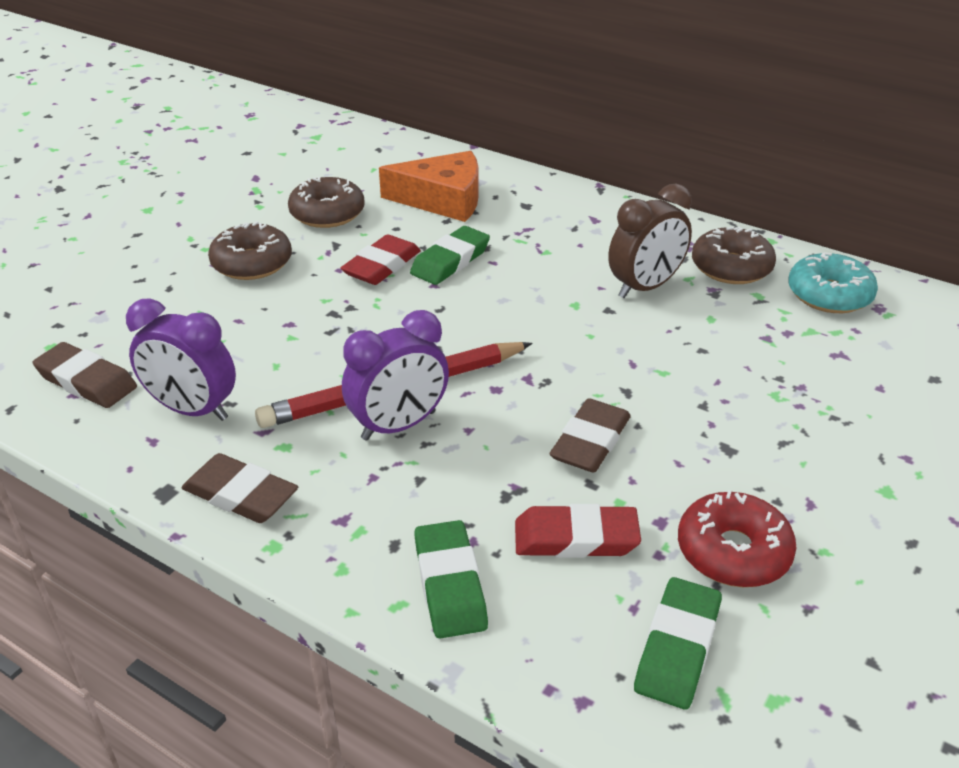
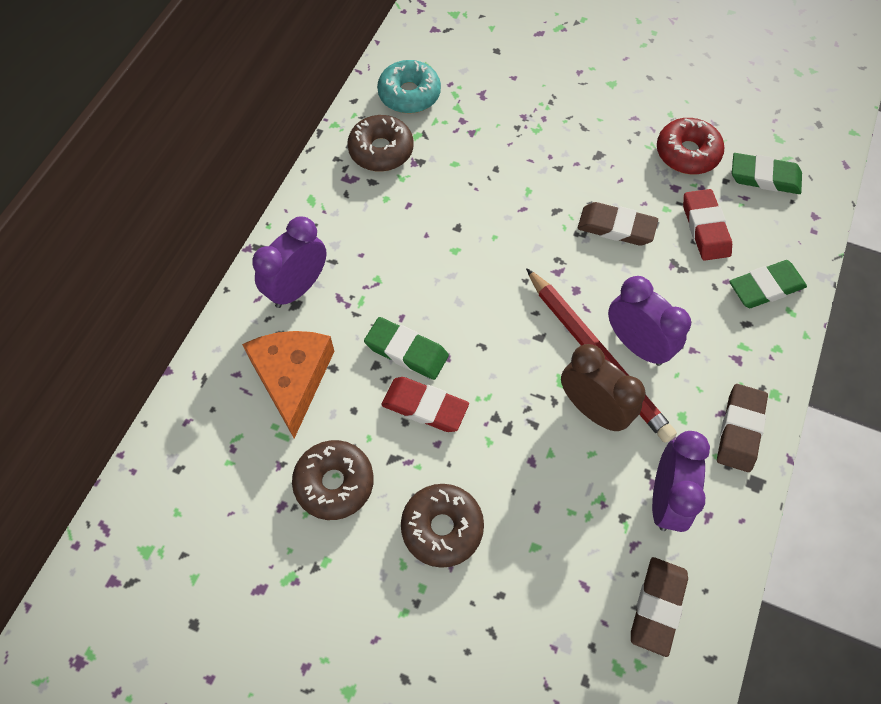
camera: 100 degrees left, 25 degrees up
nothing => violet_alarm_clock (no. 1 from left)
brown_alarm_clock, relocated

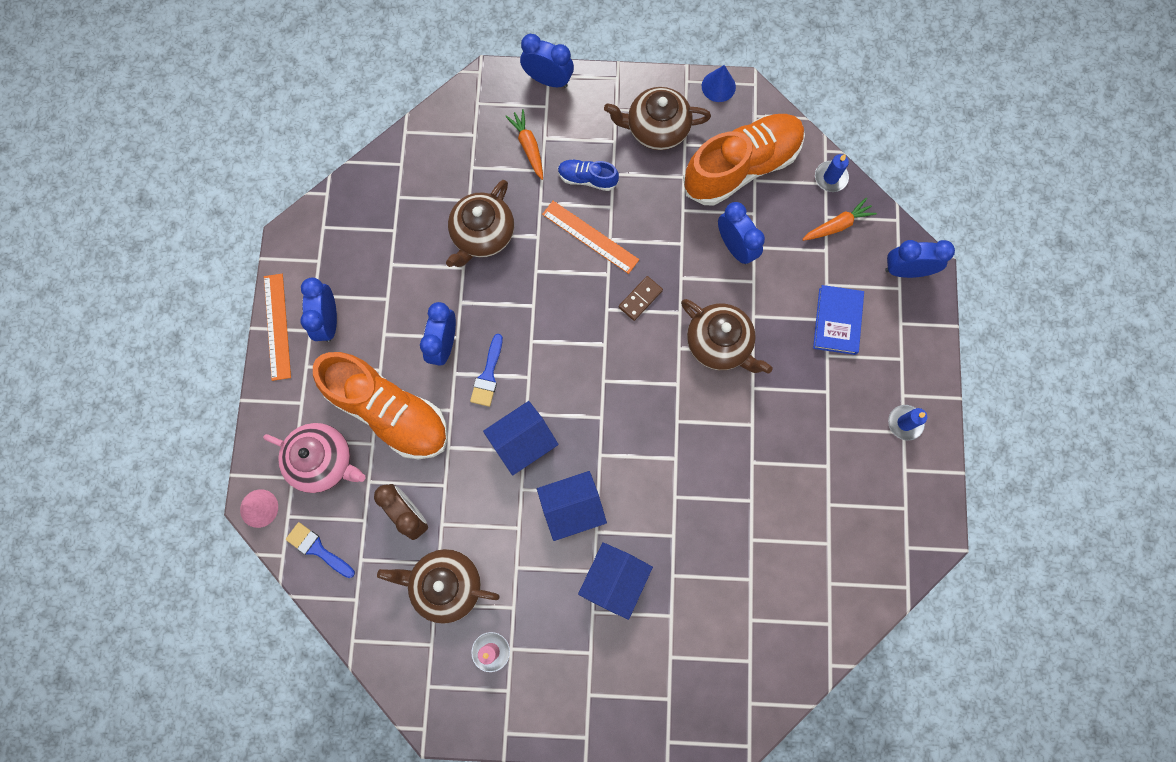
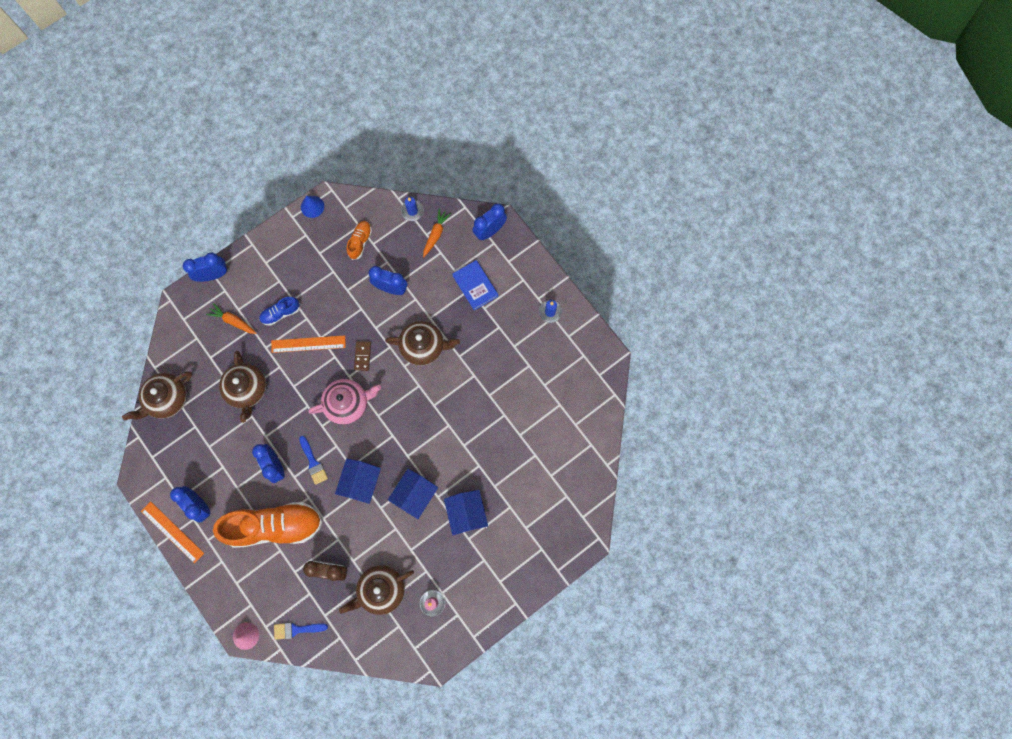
camera: 40 degrees left, 0 degrees up
brown_teapot (no. 3 from left in the first image) => brown_teapot (no. 1 from left), relocated
rose-pink_teapot, relocated
orange-coloured_lace-up_shoe (no. 2 from left), x0.45

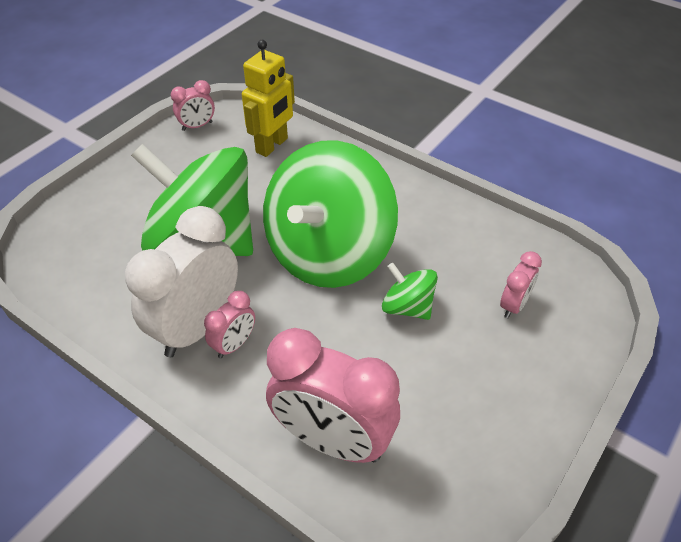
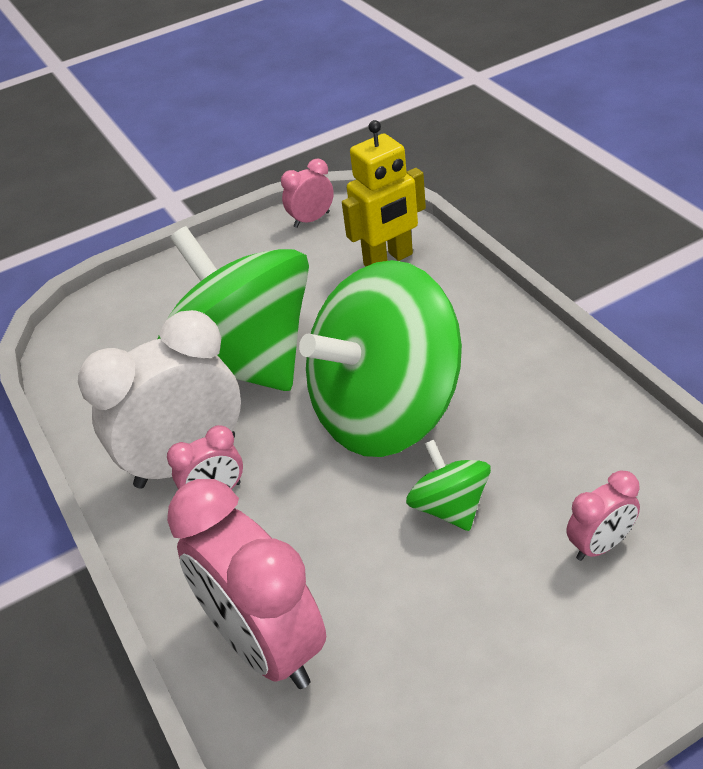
camera: 30 degrees right, 5 degrees down
rose-pink_alarm_clock (no. 1 from left in the first image) => rose-pink_alarm_clock (no. 3 from left), 150 degrees clockwise

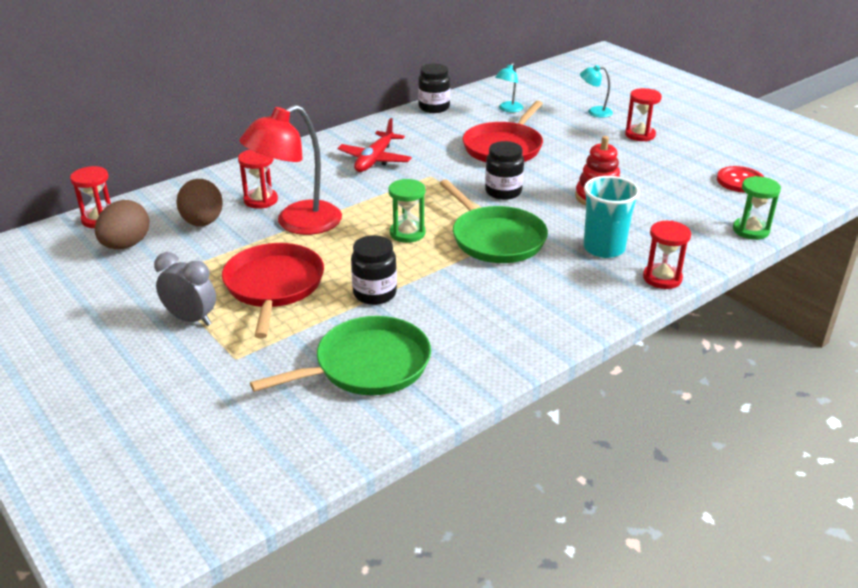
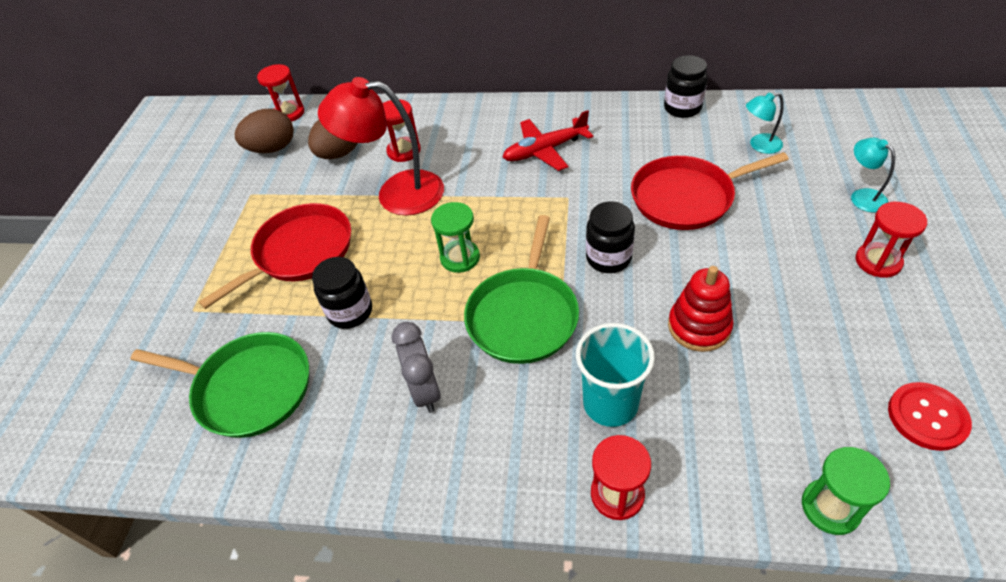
camera: 50 degrees right, 15 degrees up
grey_alarm_clock, relocated

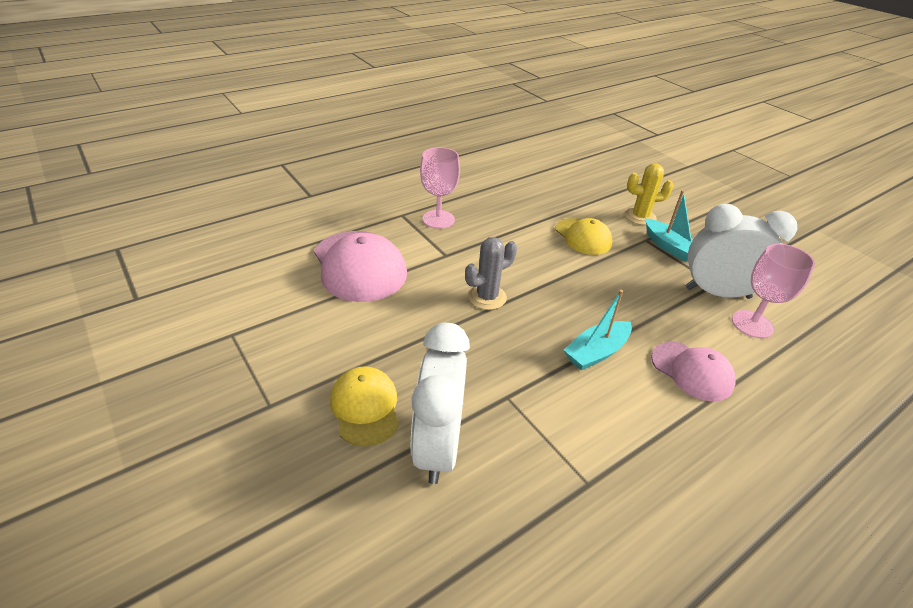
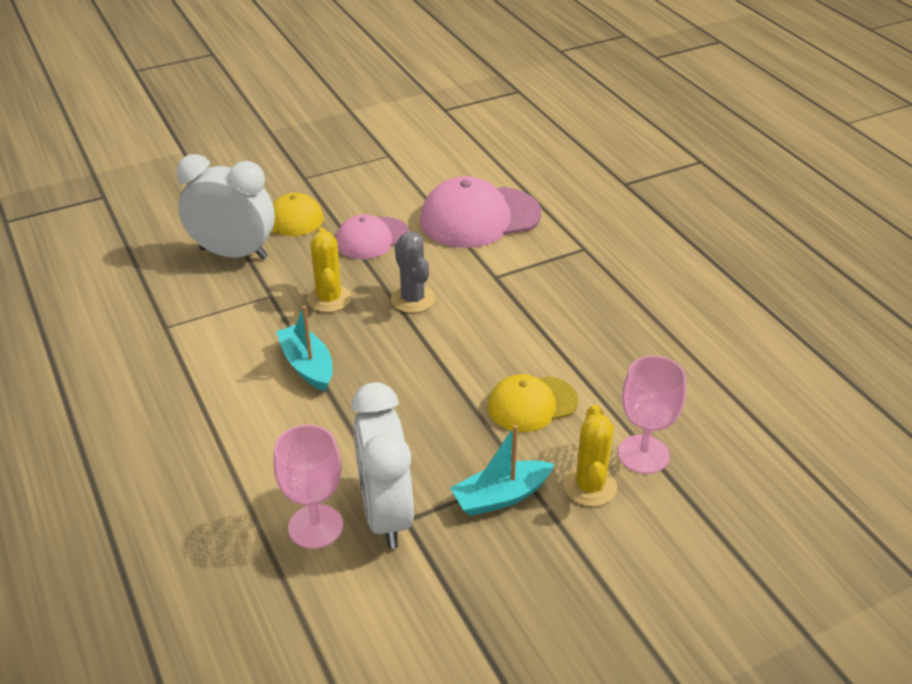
camera: 100 degrees right, 0 degrees up
nothing => yellow_prickly_plant (no. 1 from left)
rose-pink_cap (no. 2 from left in the first image) => rose-pink_cap (no. 1 from left), relocated
pure_white_alarm_clock (no. 2 from left), 150 degrees clockwise
rose-pink_wine_glass (no. 1 from left in the first image) => rose-pink_wine_glass (no. 2 from left), relocated

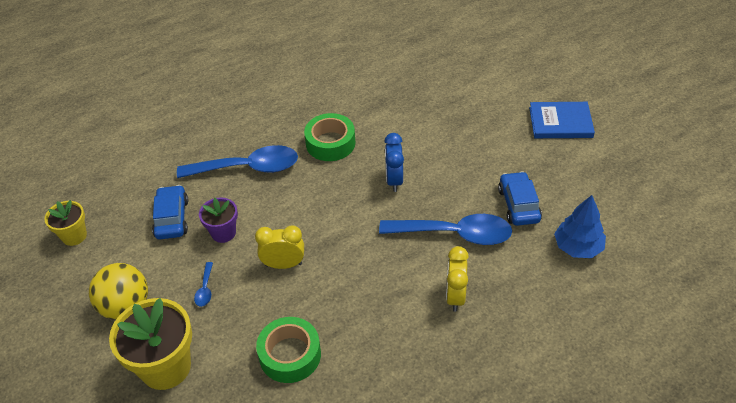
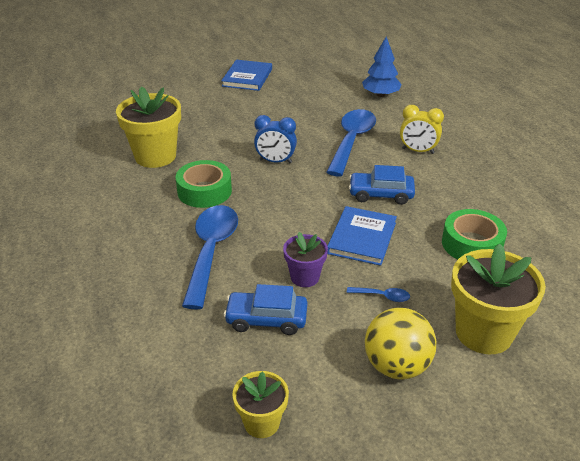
camera: 80 degrees left, 10 degrees down
nothing => yellow_plant_pot (no. 1 from left)
yellow_alarm_clock (no. 1 from left) => blue_hardcover (no. 2 from left)
blue_car (no. 2 from left), relocated

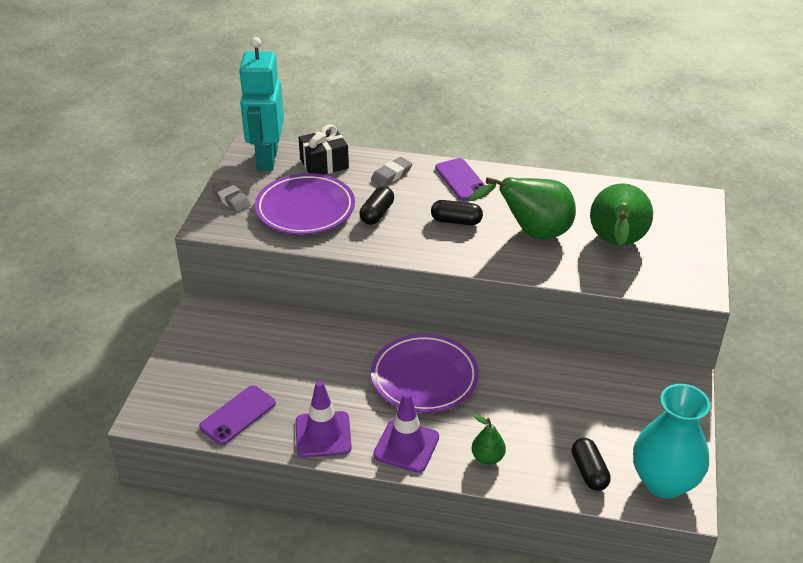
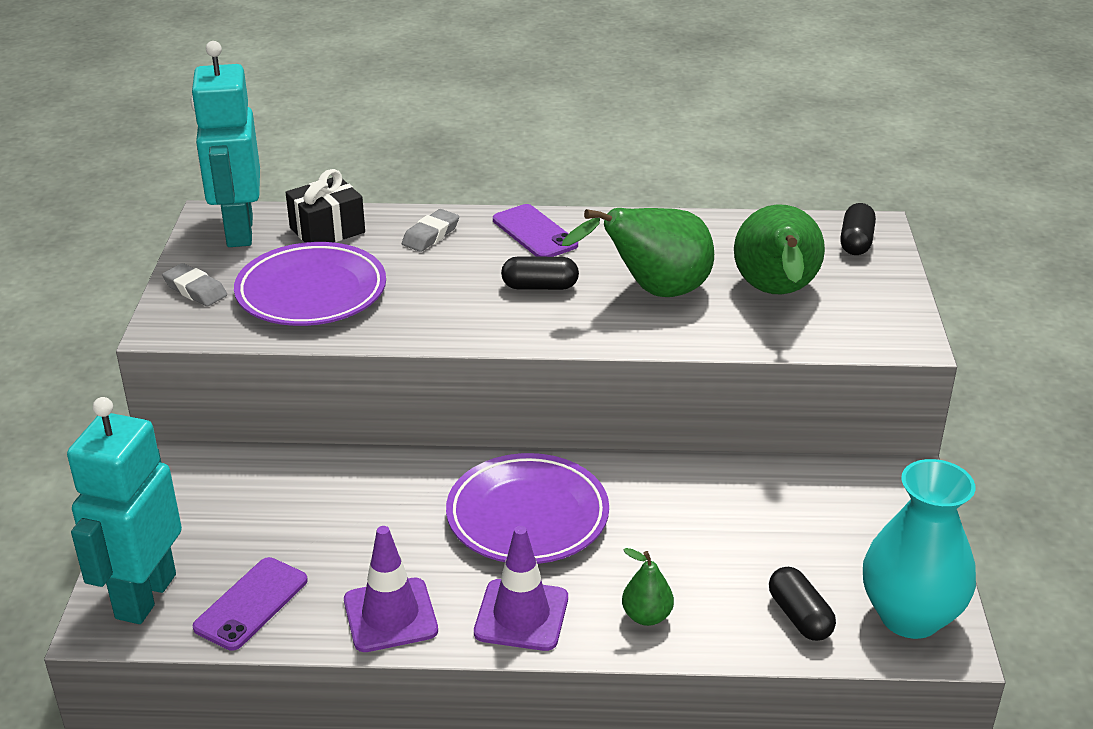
camera: 10 degrees left, 5 degrees down
nothing => turquoise_robot_figure (no. 1 from left)
black_pill (no. 1 from left in the first image) => black_pill (no. 3 from left), relocated

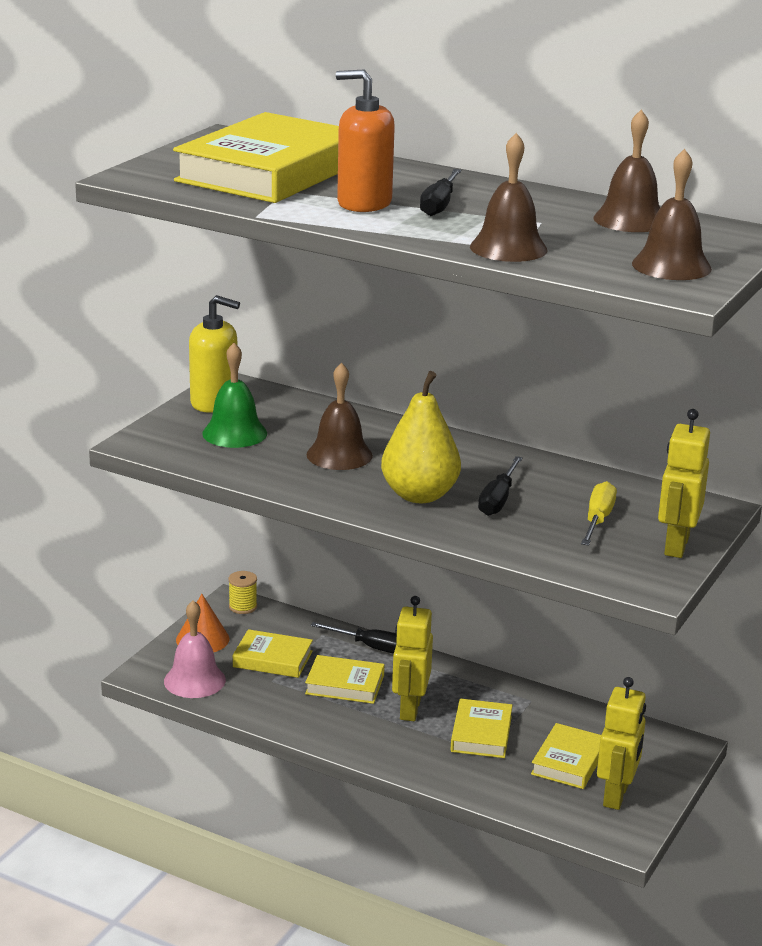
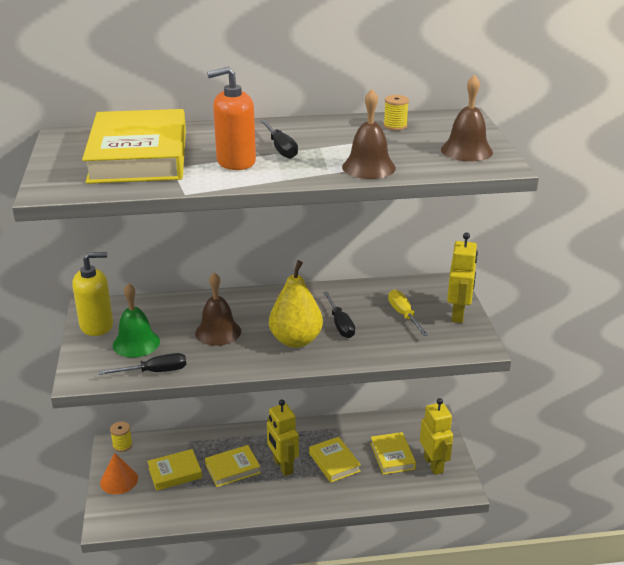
camera: 35 degrees left, 5 degrees up
black_hand_screwdriver (no. 1 from left), relocated
brown_bell (no. 3 from left) => yellow_reel_of_thread (no. 2 from left)
yellow_robot_figure (no. 3 from left), 150 degrees counterclockwise
rose-pink_bell => nothing

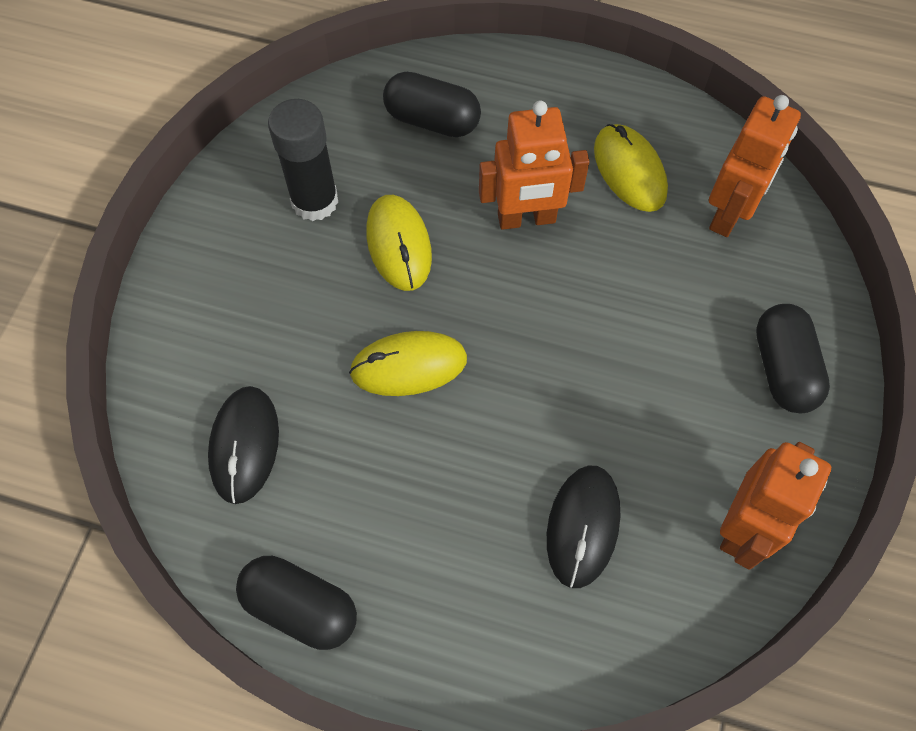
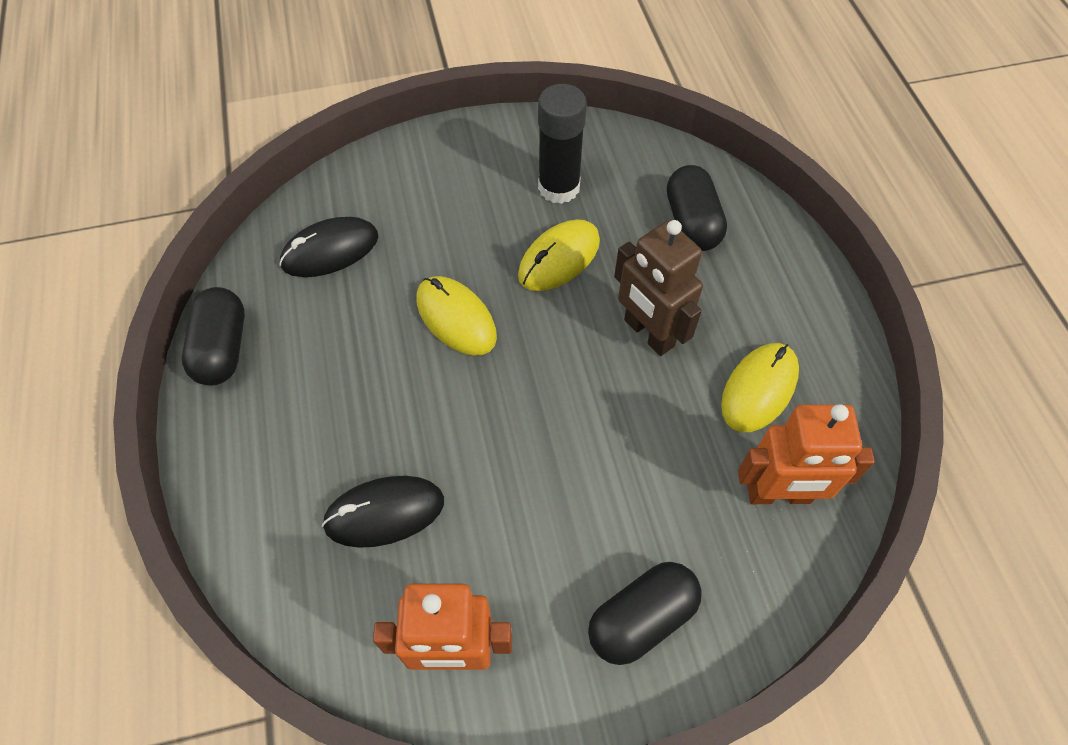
camera: 60 degrees right, 5 degrees down
orange-coloured_robot_figure (no. 1 from left) => brown_robot_figure

